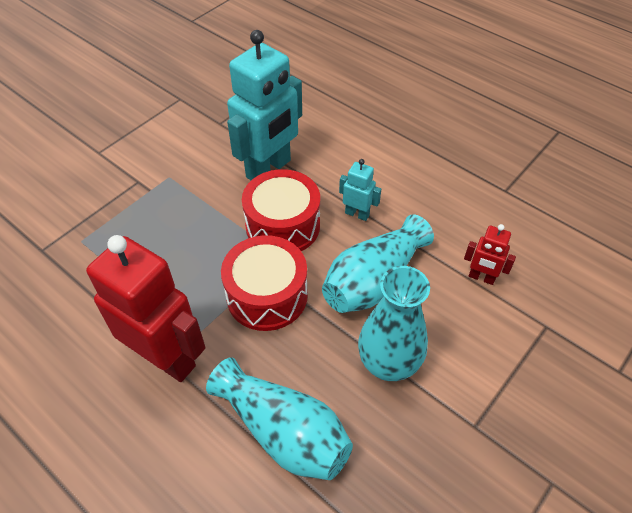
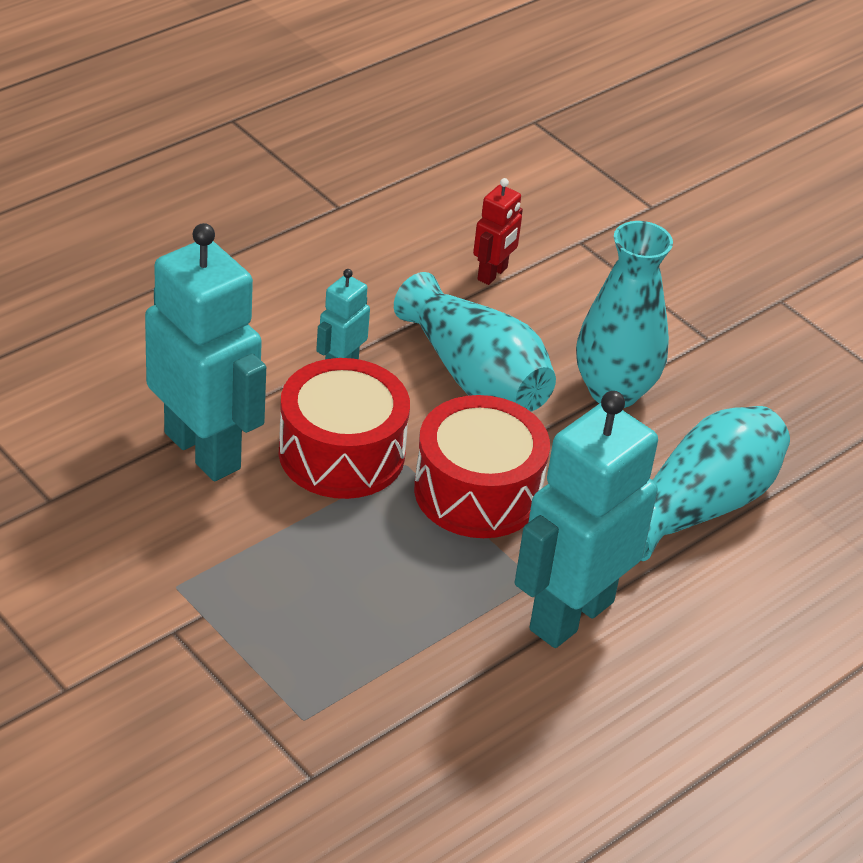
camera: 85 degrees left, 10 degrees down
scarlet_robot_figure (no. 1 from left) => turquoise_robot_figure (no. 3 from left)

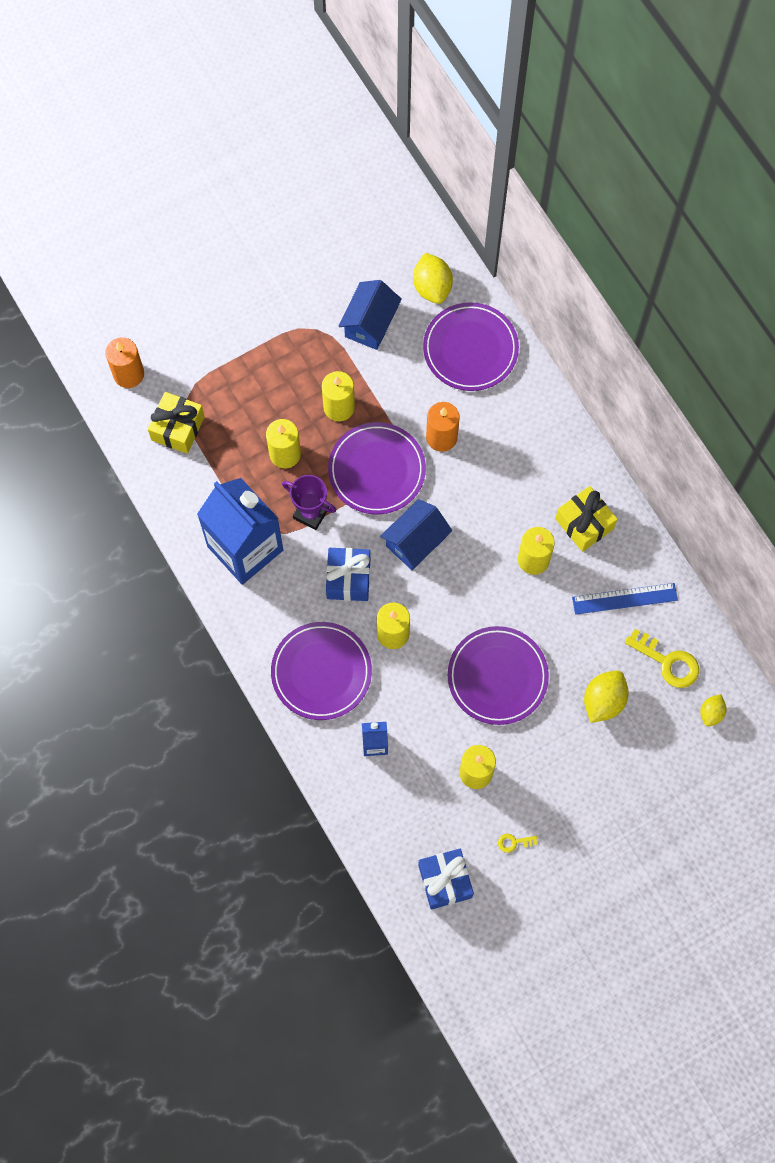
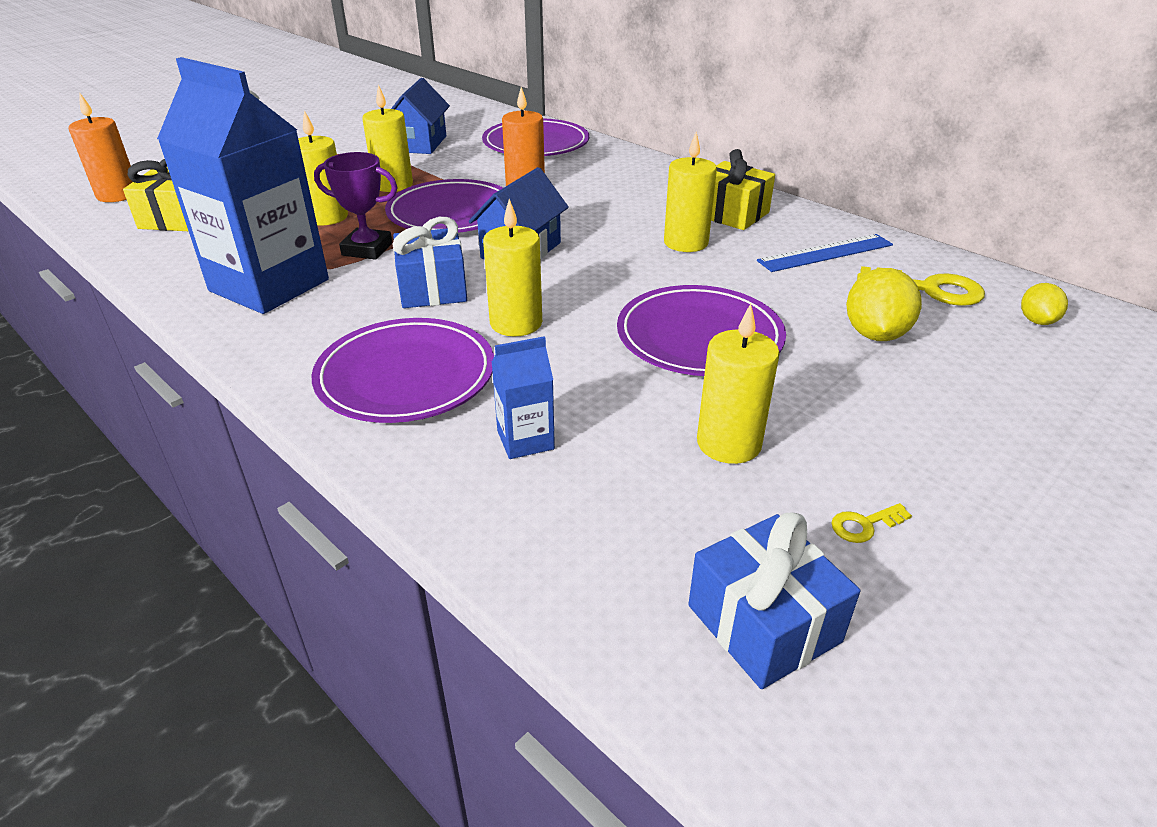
camera: 15 degrees left, 35 degrees down
yellow_citrus_fruit (no. 1 from left) => nothing

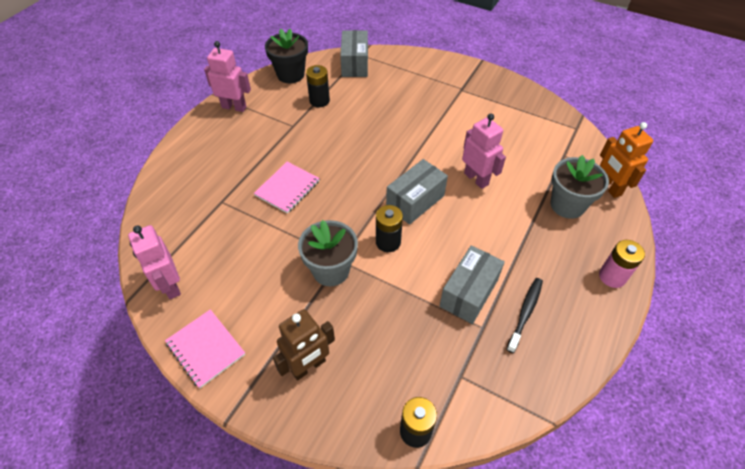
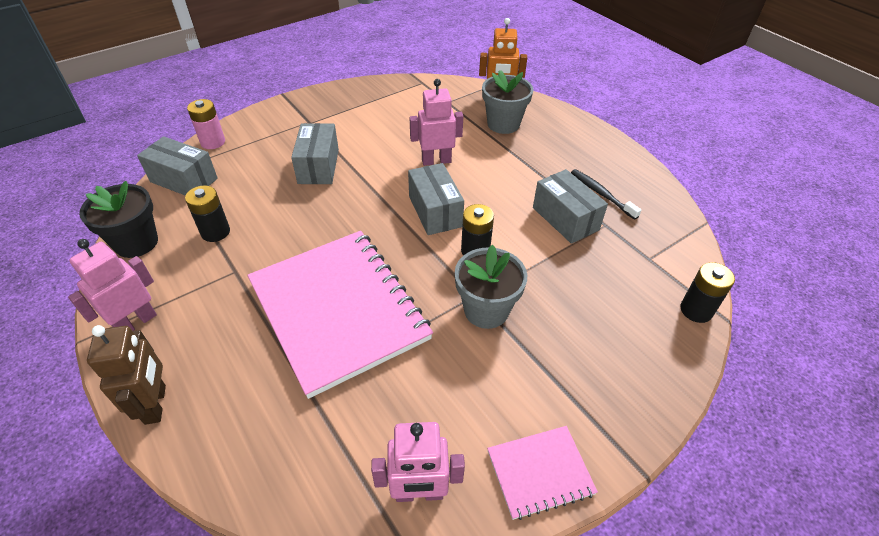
camera: 65 degrees left, 5 degrees down
brown_robot_figure, relocated
rose-pink_battery, relocated
rose-pink_notepad (no. 2 from left in the first image) => rose-pink_notepad (no. 1 from left), x2.22
nothing => grey_parcel (no. 2 from left)

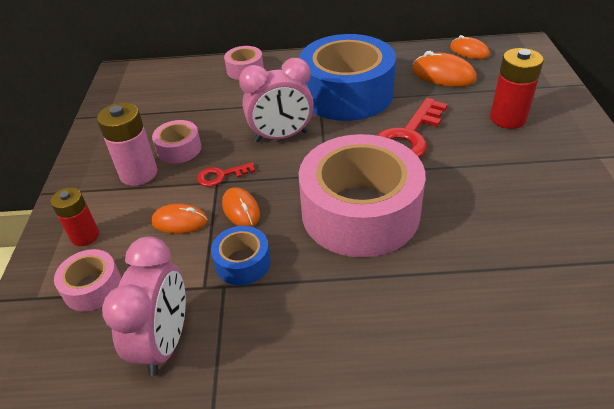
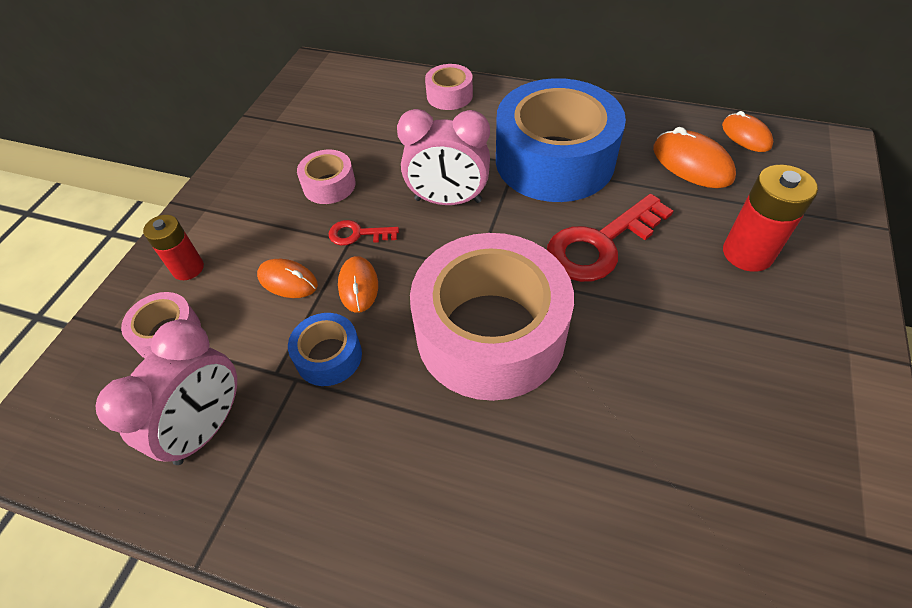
camera: 20 degrees right, 10 degrees up
rose-pink_battery => nothing

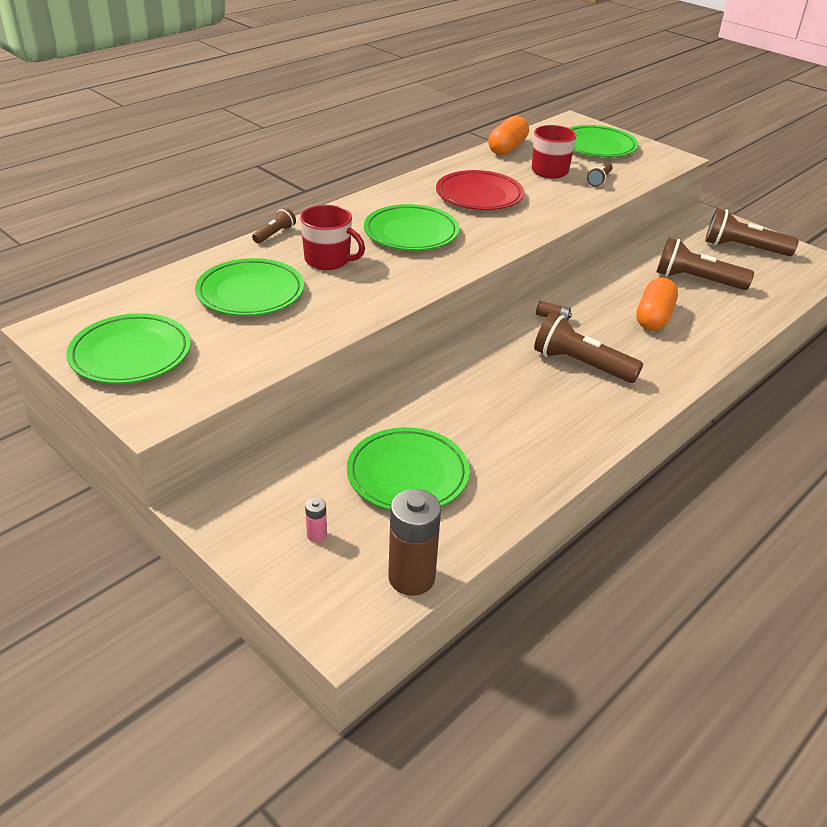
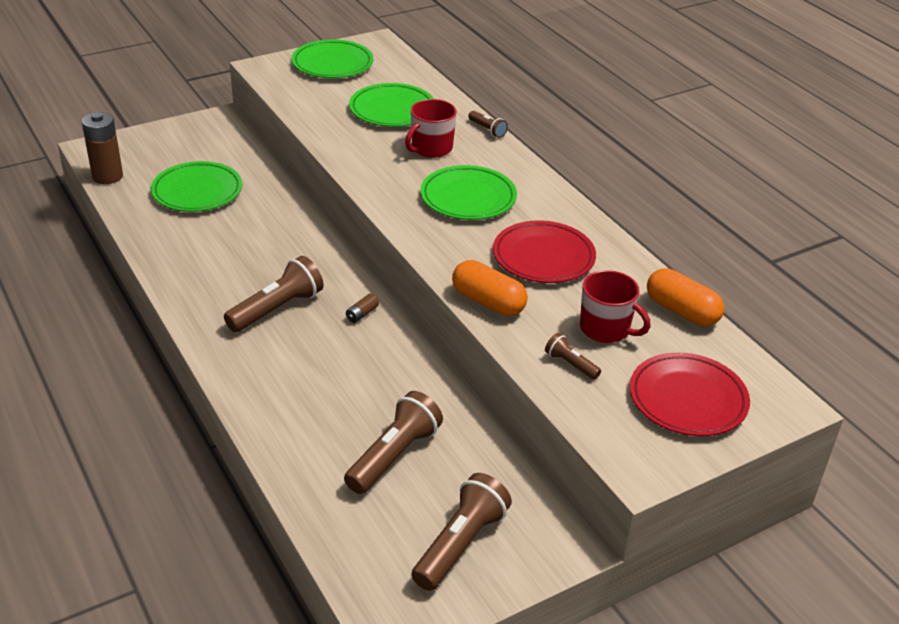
camera: 105 degrees right, 0 degrees up
orange-coloured_pill (no. 2 from left in the first image) => orange-coloured_pill (no. 1 from left), relocated
emerald_flat_dish (no. 5 from left) => scarlet_flat_dish (no. 2 from left)
rose-pink_battery => nothing

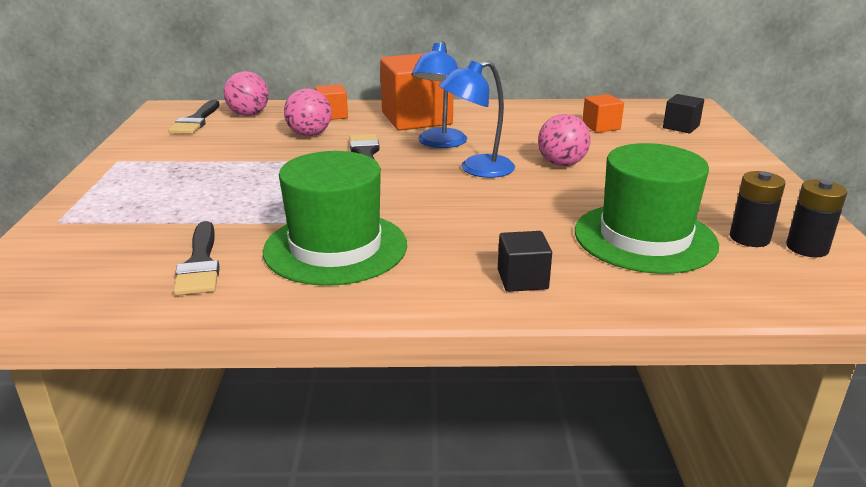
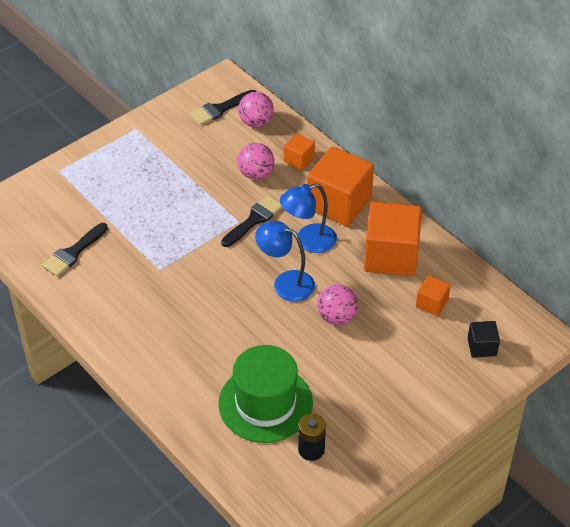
camera: 50 degrees right, 20 degrees up
nothing => orange-coloured_cube (no. 3 from left)
emerald_tall_hat (no. 1 from left) => nothing
black_cube (no. 1 from left) => nothing
black_battery (no. 2 from left) => nothing

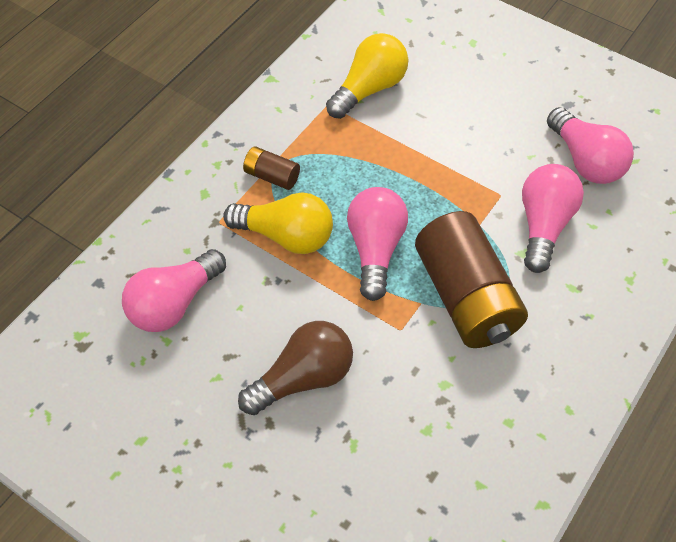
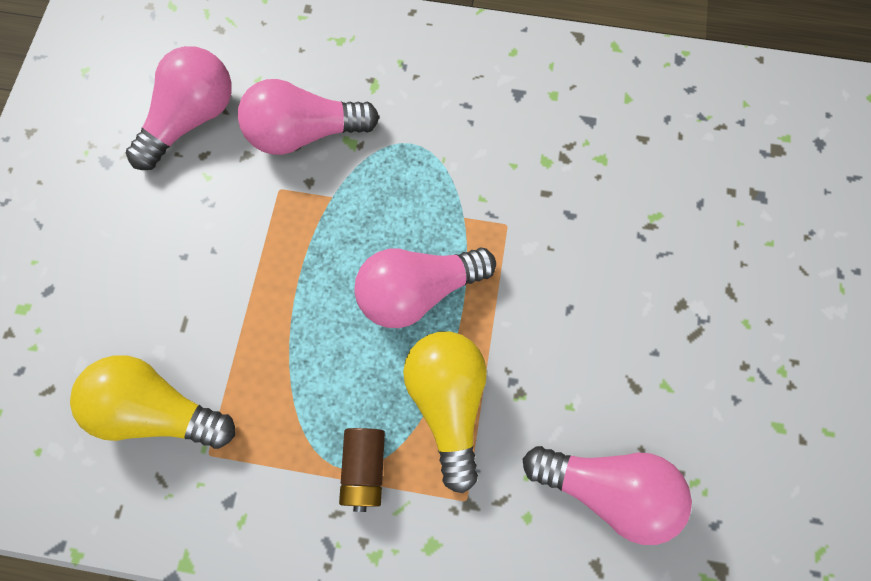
camera: 115 degrees left, 15 degrees up
brown_lightbulb => nothing
brown_battery (no. 2 from left) => nothing

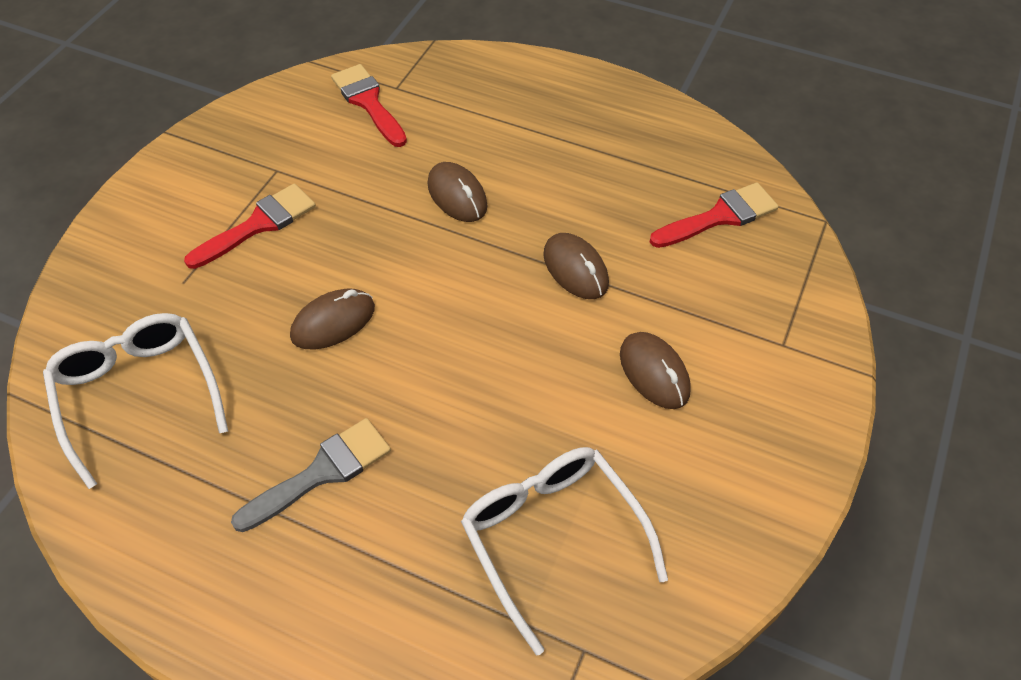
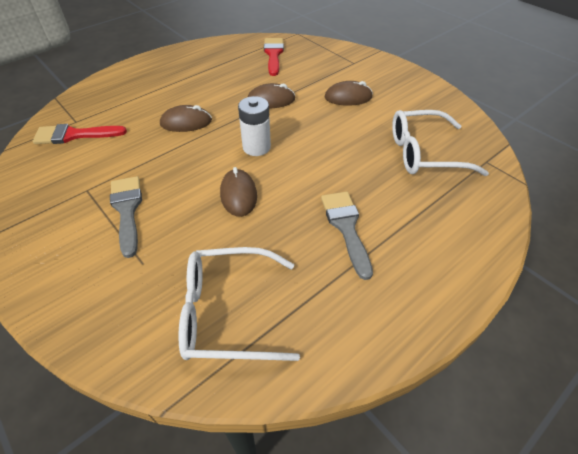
camera: 65 degrees left, 5 degrees down
scarlet_brush (no. 1 from left) => grey_brush (no. 1 from left)
nothing => pure_white_battery

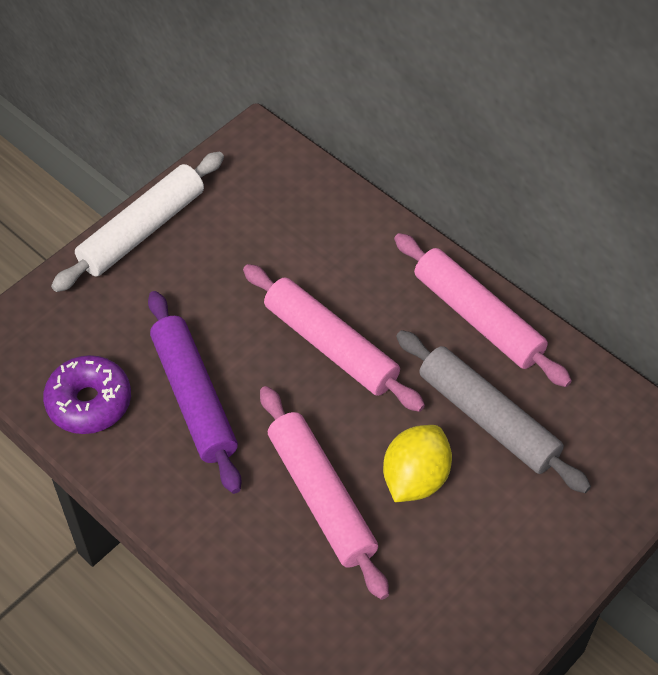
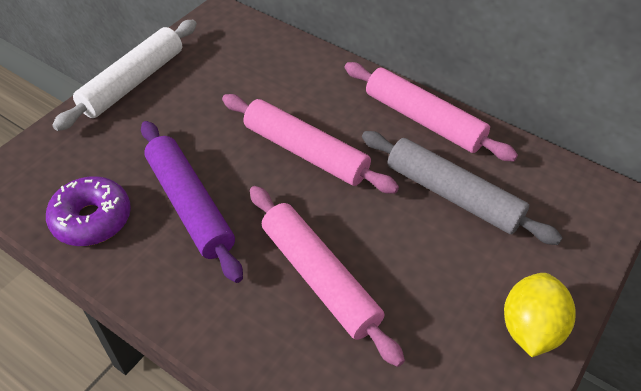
camera: 10 degrees left, 5 degrees down
yellow_citrus_fruit, relocated

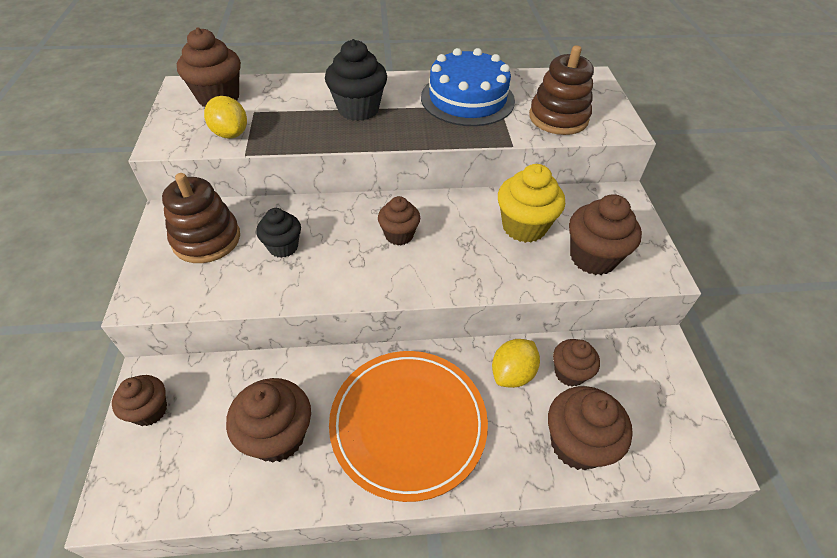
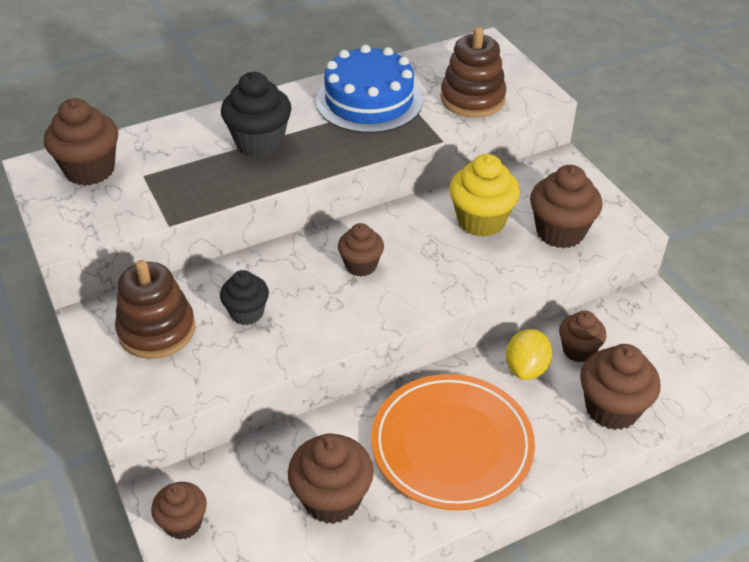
camera: 20 degrees left, 5 degrees down
yellow_citrus_fruit (no. 1 from left) => nothing

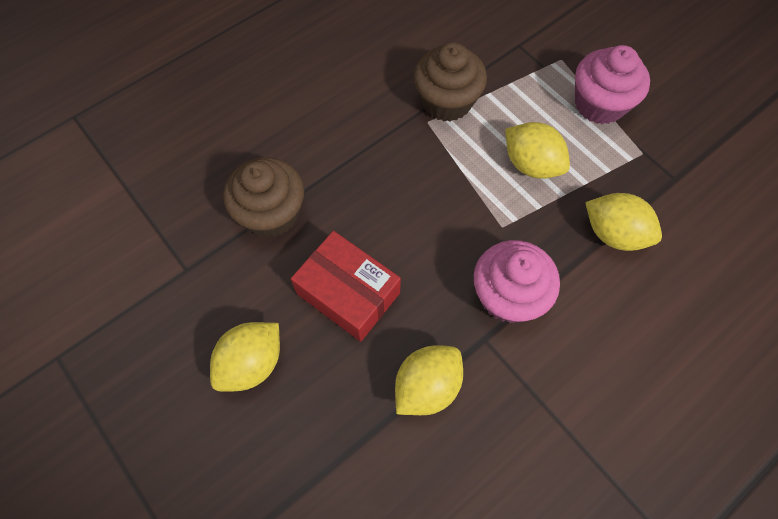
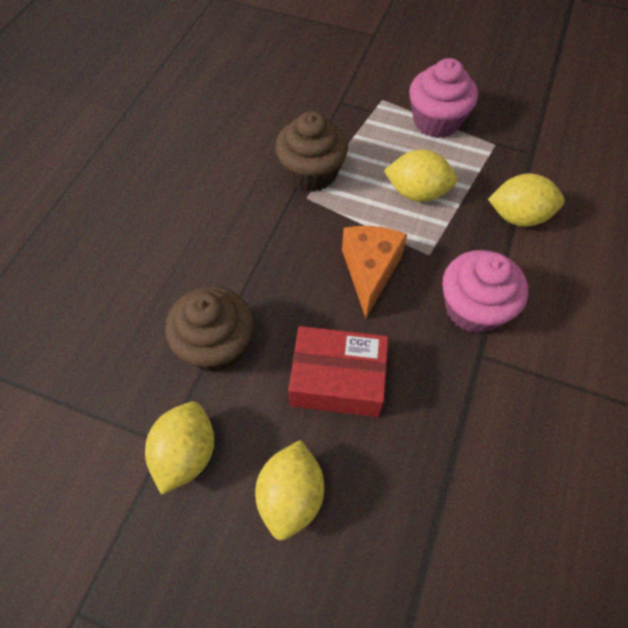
camera: 30 degrees left, 5 degrees down
yellow_citrus_fruit (no. 2 from left in the first image) => yellow_citrus_fruit (no. 1 from left), relocated
nothing => orange-coloured_cheese

